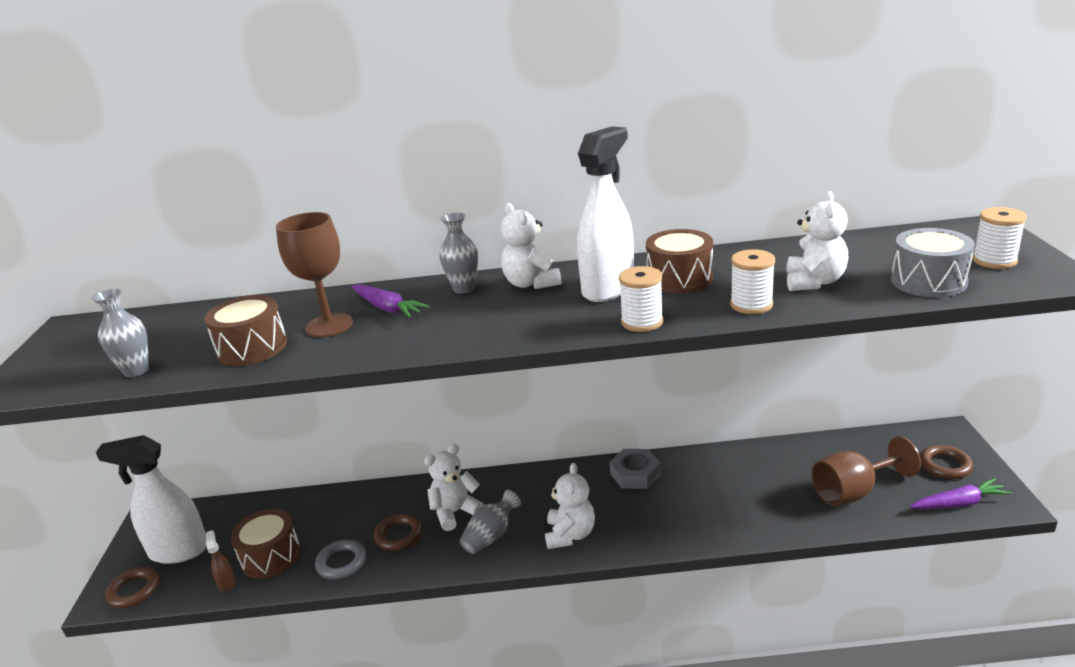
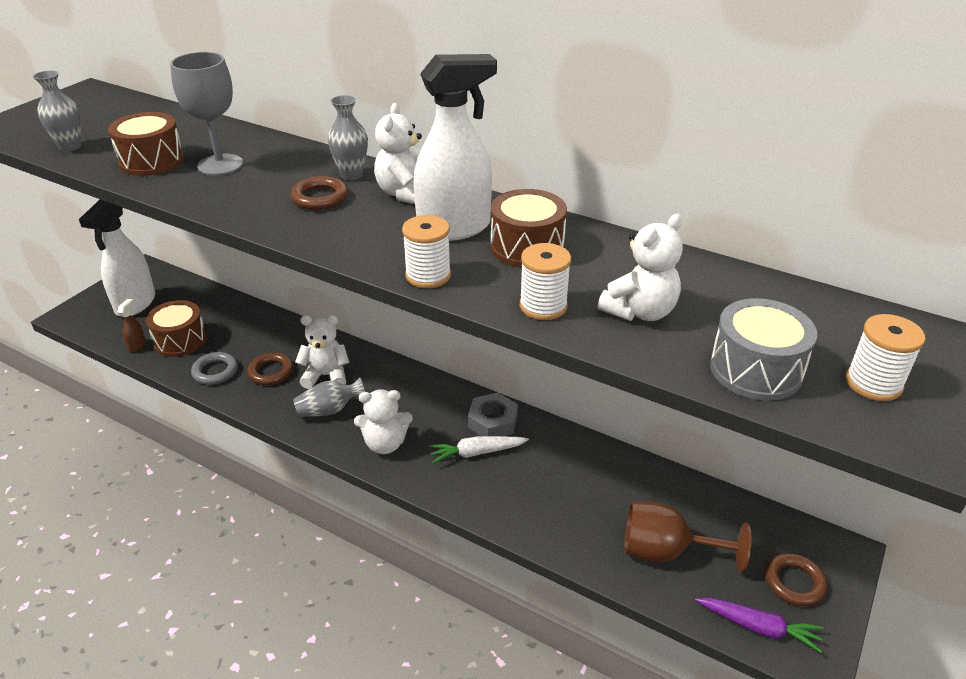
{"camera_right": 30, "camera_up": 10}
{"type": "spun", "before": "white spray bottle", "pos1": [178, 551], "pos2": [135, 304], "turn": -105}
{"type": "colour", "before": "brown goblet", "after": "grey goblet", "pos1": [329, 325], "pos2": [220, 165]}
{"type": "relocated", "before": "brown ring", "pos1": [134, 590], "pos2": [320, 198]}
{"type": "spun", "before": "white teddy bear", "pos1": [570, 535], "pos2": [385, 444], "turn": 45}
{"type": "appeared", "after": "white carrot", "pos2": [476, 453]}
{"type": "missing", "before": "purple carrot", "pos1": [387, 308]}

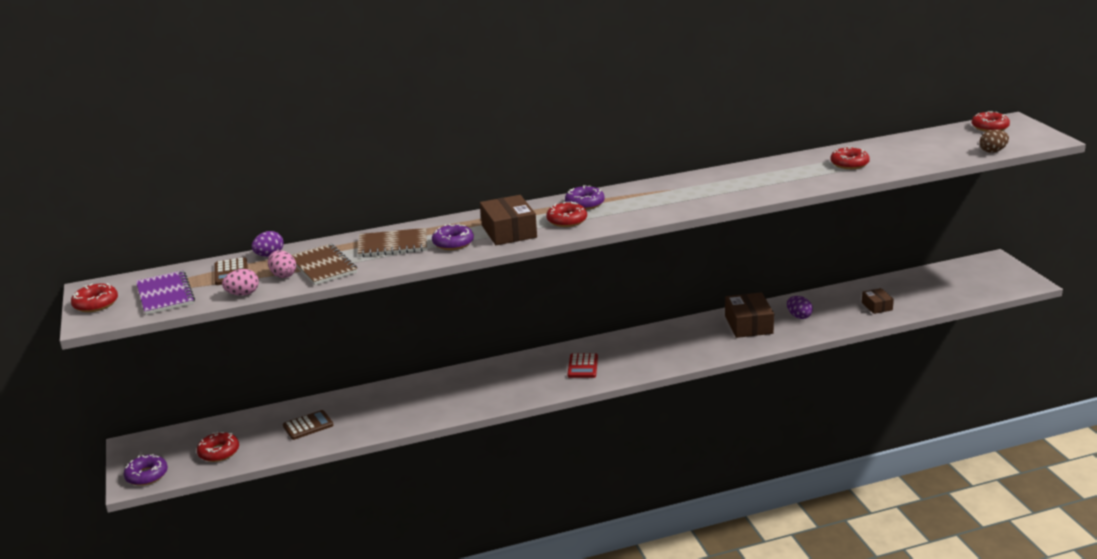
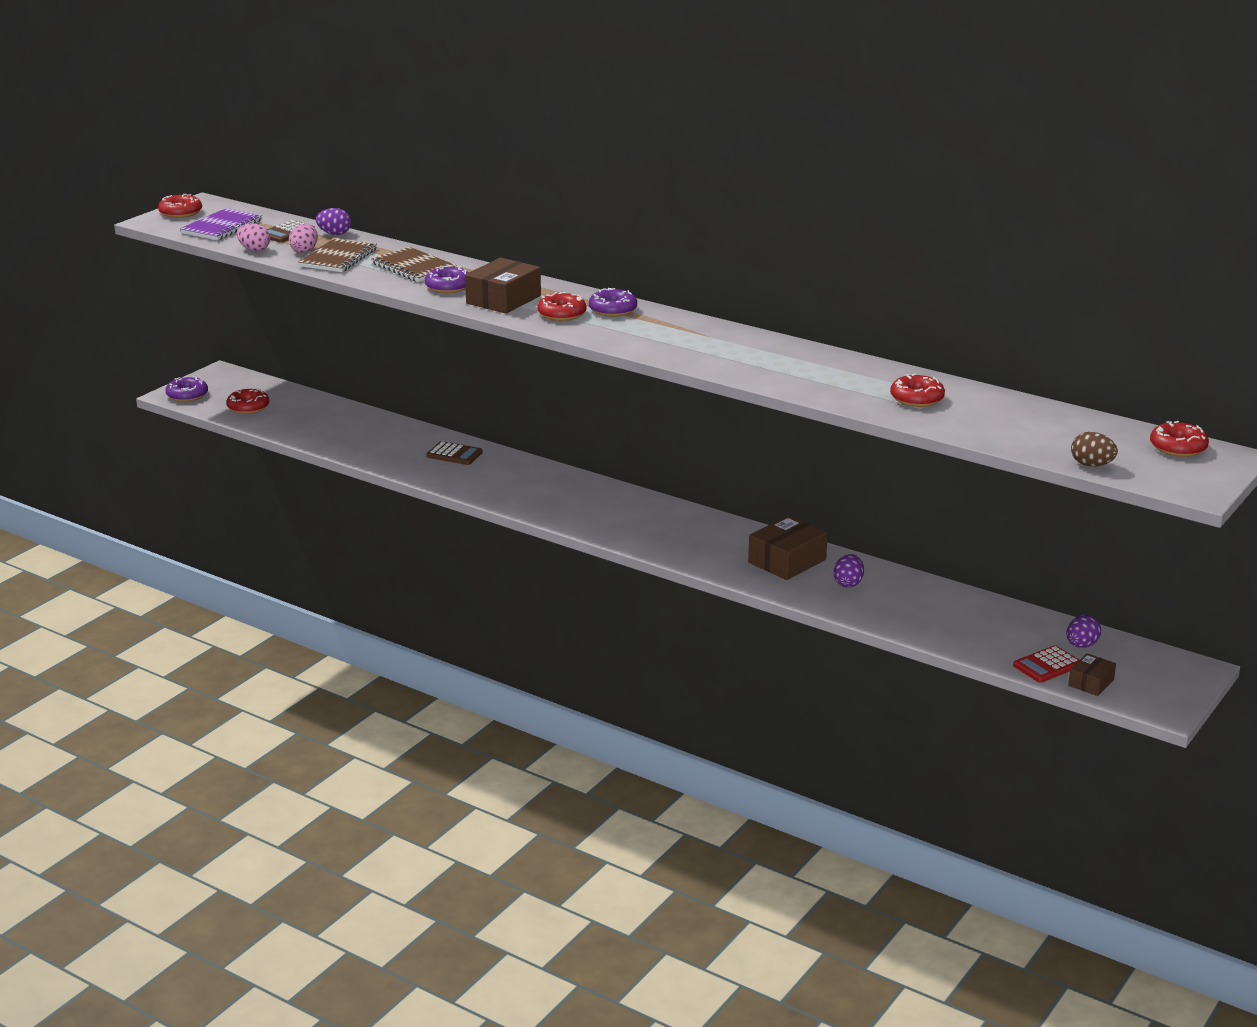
{"camera_right": 50, "camera_up": 0}
{"type": "relocated", "before": "brown calculator", "pos1": [308, 426], "pos2": [454, 454]}
{"type": "relocated", "before": "red calculator", "pos1": [582, 366], "pos2": [1047, 665]}
{"type": "appeared", "after": "purple egg", "pos2": [1081, 645]}
{"type": "relocated", "before": "brown box", "pos1": [877, 306], "pos2": [1091, 683]}

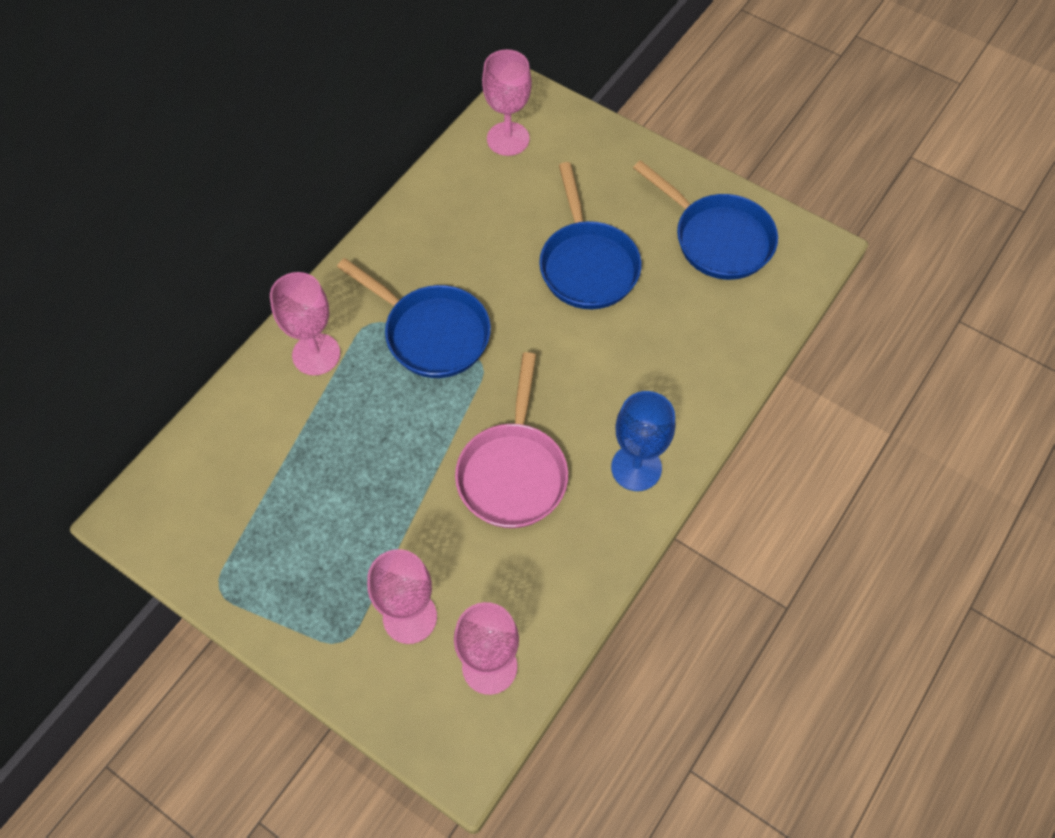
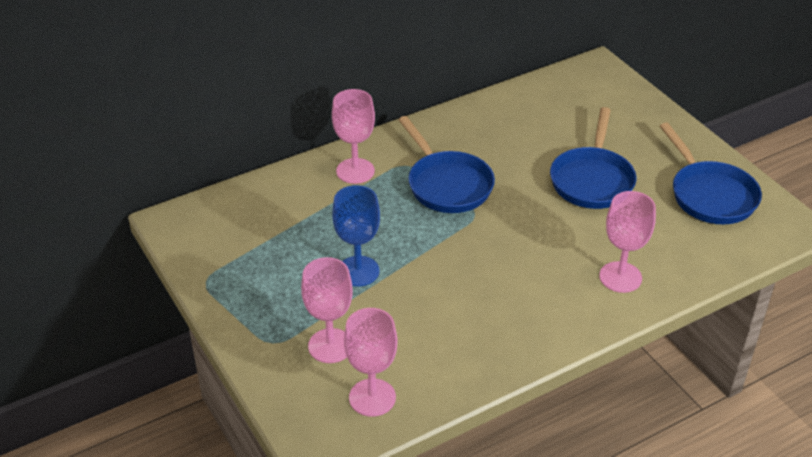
{"camera_right": 25, "camera_up": -20}
{"type": "relocated", "before": "blue goblet", "pos1": [636, 468], "pos2": [358, 271]}
{"type": "relocated", "before": "pink goblet", "pos1": [508, 139], "pos2": [620, 277]}
{"type": "missing", "before": "pink pan", "pos1": [513, 472]}

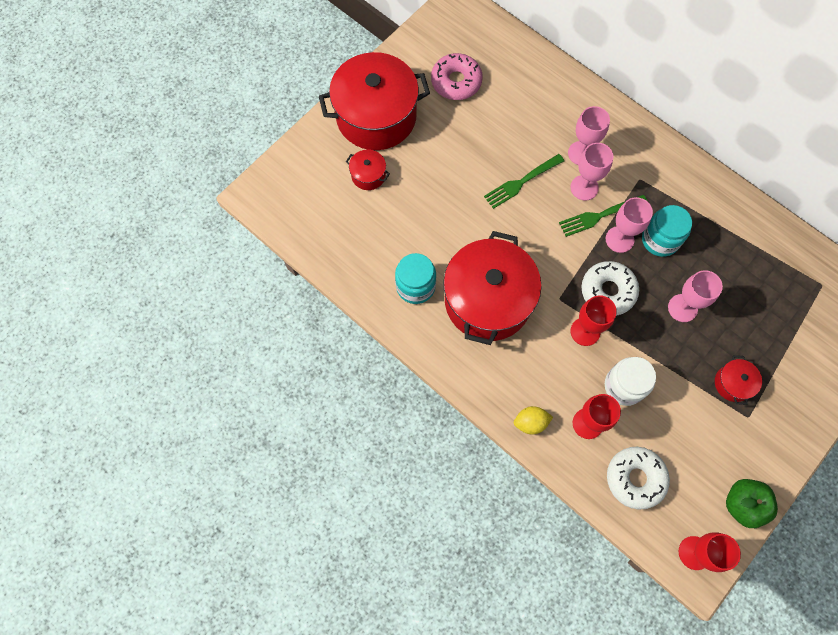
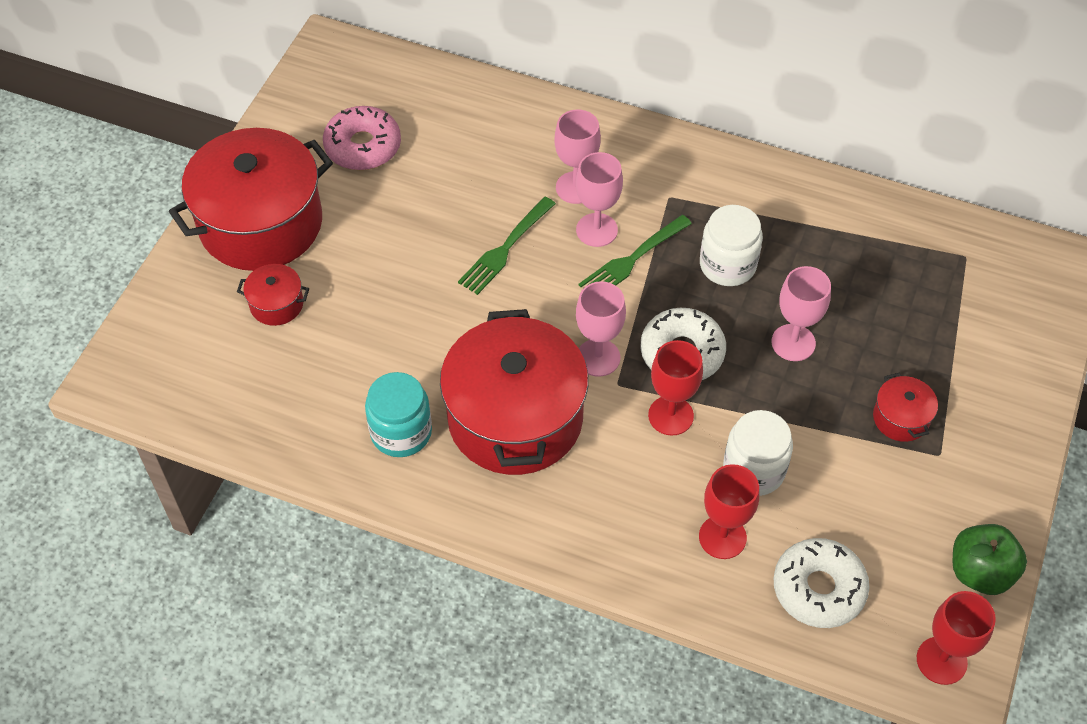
{"camera_right": -20, "camera_up": -15}
{"type": "relocated", "before": "pink goblet", "pos1": [619, 239], "pos2": [598, 357]}
{"type": "colour", "before": "turquoise jar", "after": "white jar", "pos1": [660, 240], "pos2": [727, 265]}
{"type": "missing", "before": "yellow lemon", "pos1": [530, 422]}

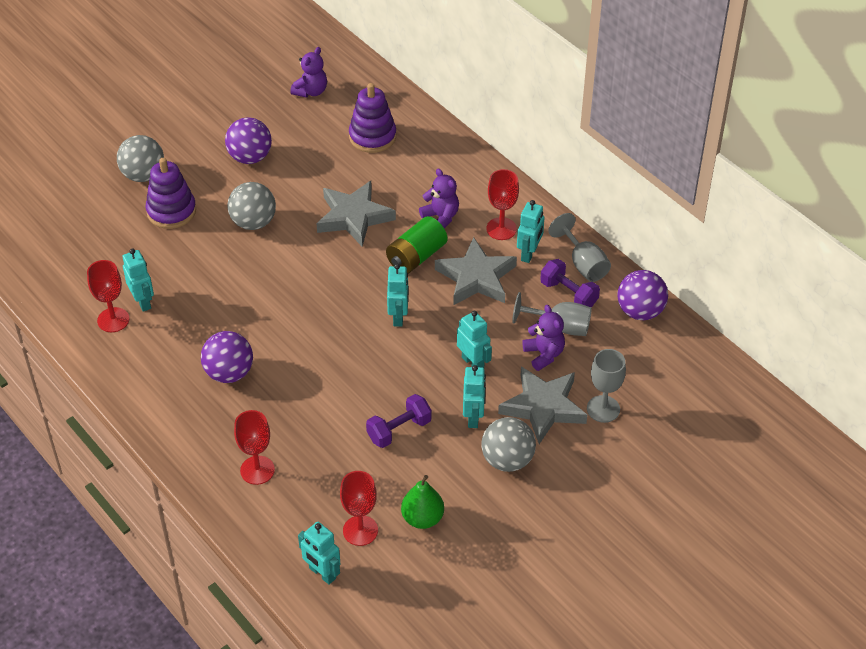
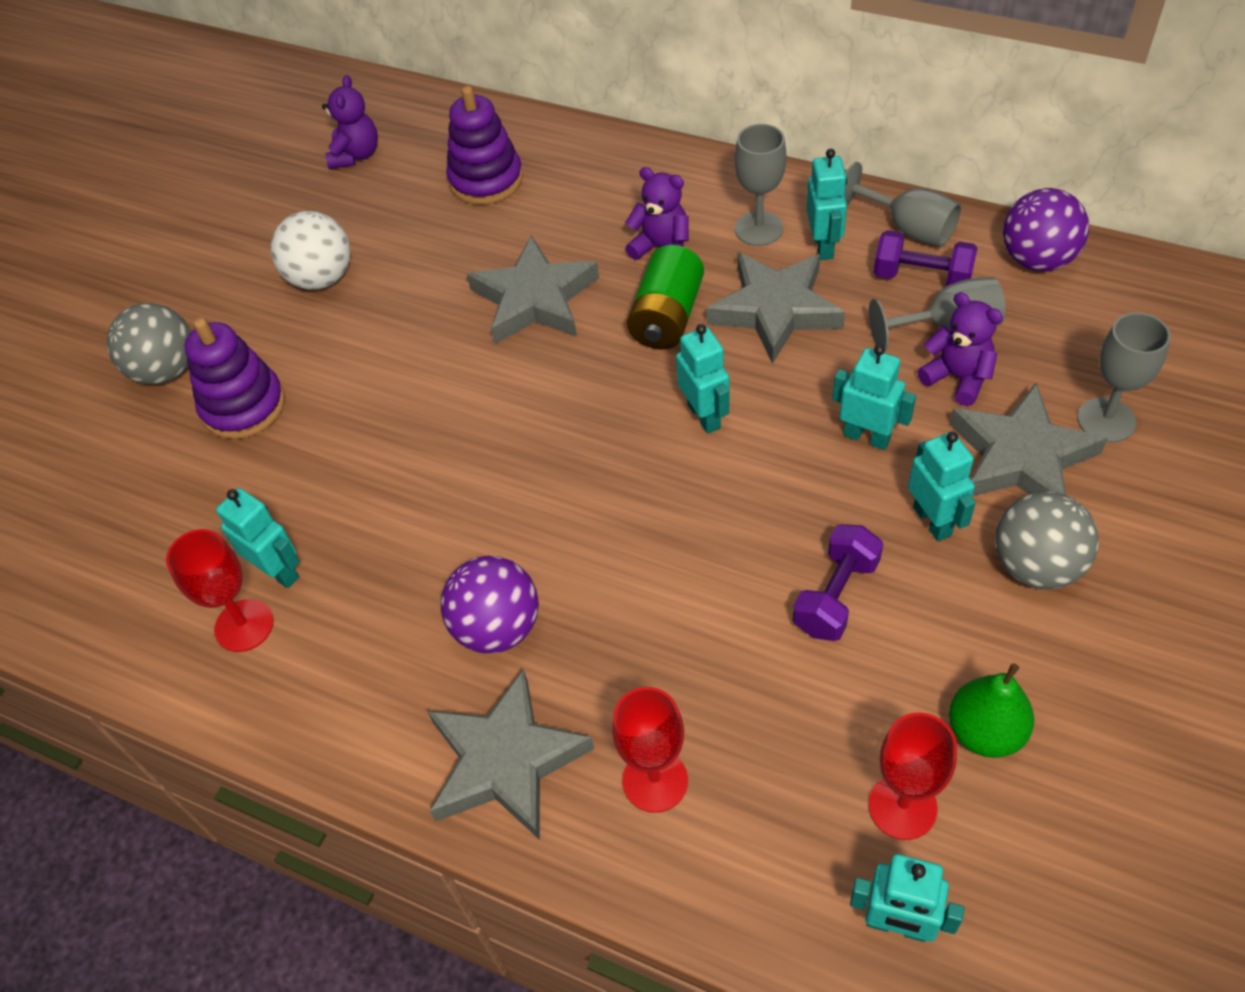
{"camera_right": -20, "camera_up": 5}
{"type": "colour", "before": "purple ball", "after": "white ball", "pos1": [250, 157], "pos2": [321, 278]}
{"type": "appeared", "after": "grey star", "pos2": [505, 761]}
{"type": "colour", "before": "red goblet", "after": "grey goblet", "pos1": [501, 229], "pos2": [758, 229]}
{"type": "missing", "before": "grey ball", "pos1": [253, 222]}

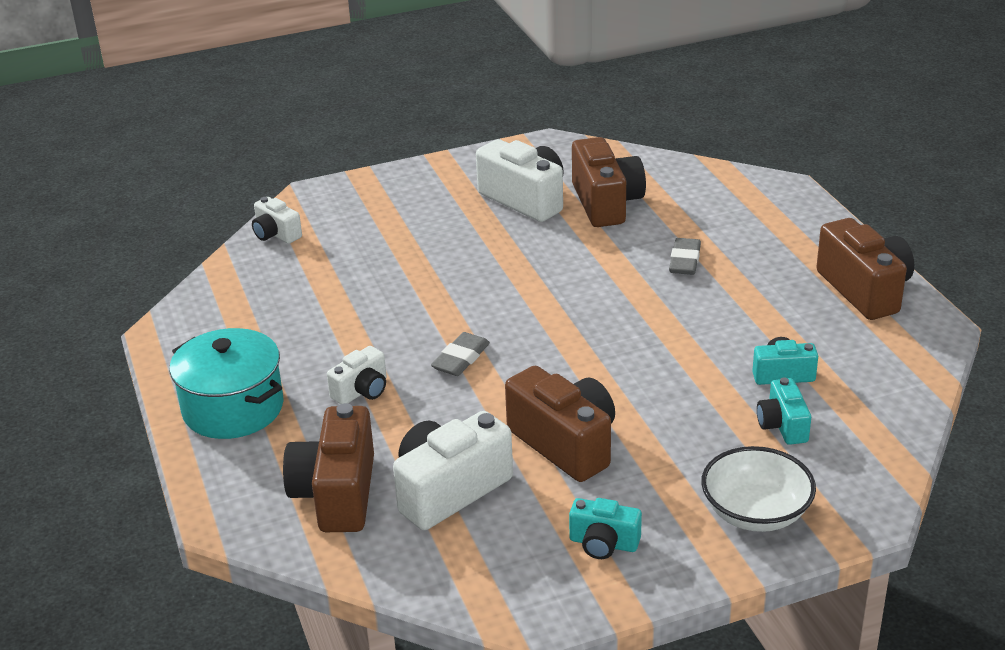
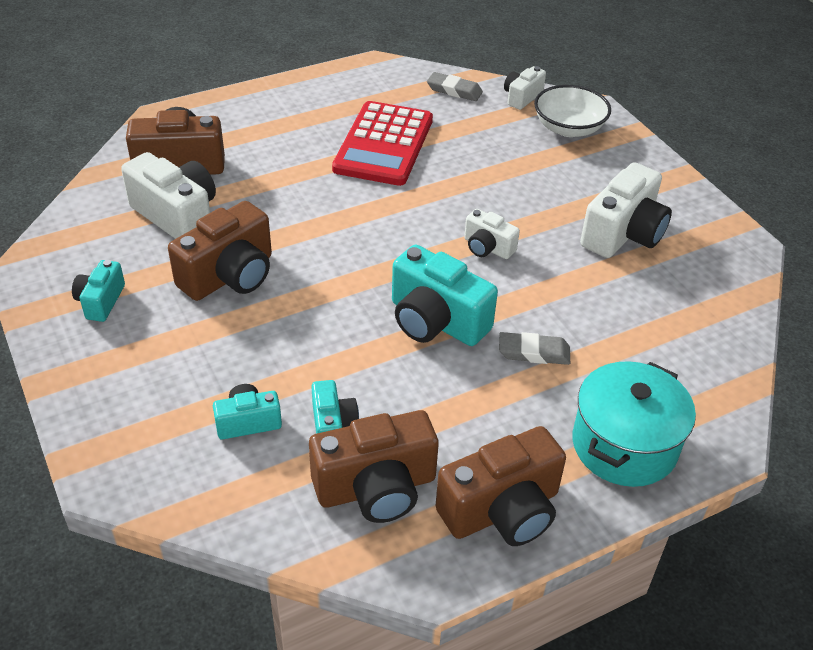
{"camera_right": 80, "camera_up": 10}
{"type": "relocated", "before": "brown camera", "pos1": [606, 203], "pos2": [376, 487]}
{"type": "appeared", "after": "red calculator", "pos2": [383, 144]}
{"type": "appeared", "after": "turquoise camera", "pos2": [436, 321]}
{"type": "relocated", "before": "grey eraser", "pos1": [461, 359], "pos2": [454, 90]}
{"type": "relocated", "before": "white camera", "pos1": [362, 391], "pos2": [487, 247]}
{"type": "relocated", "before": "white bowl", "pos1": [755, 512], "pos2": [568, 128]}
{"type": "relocated", "before": "turquoise pot", "pos1": [233, 408], "pos2": [624, 445]}

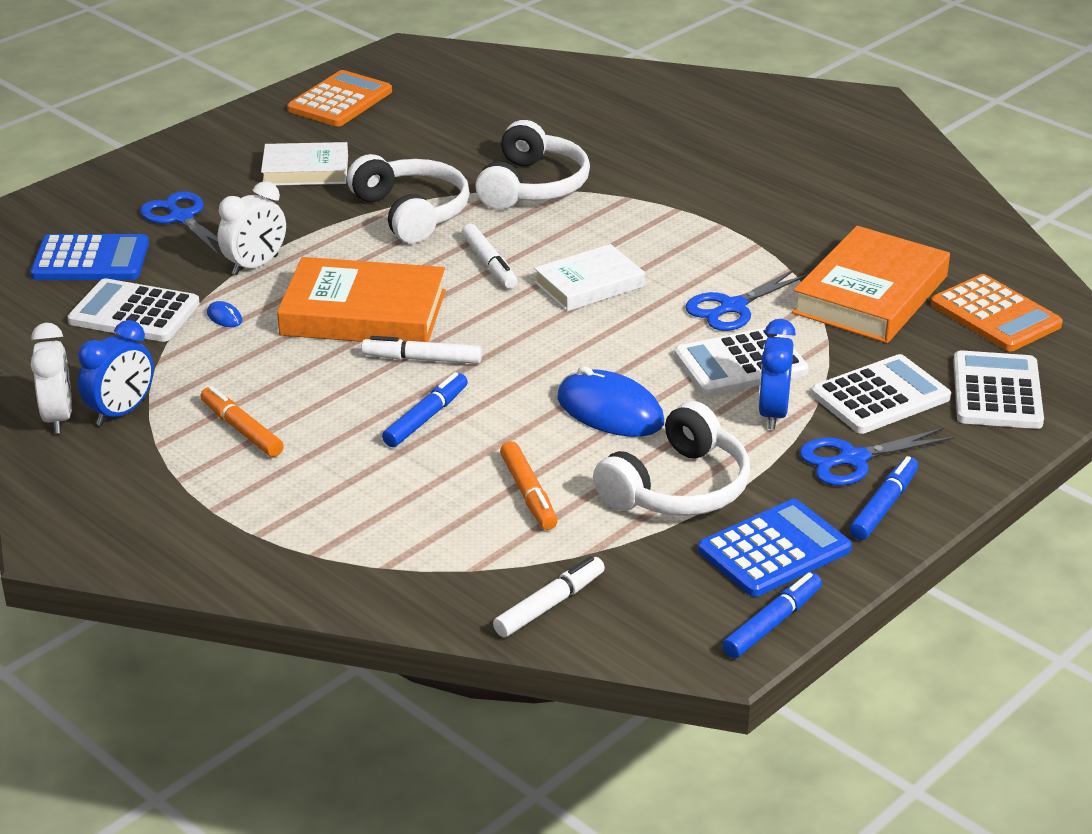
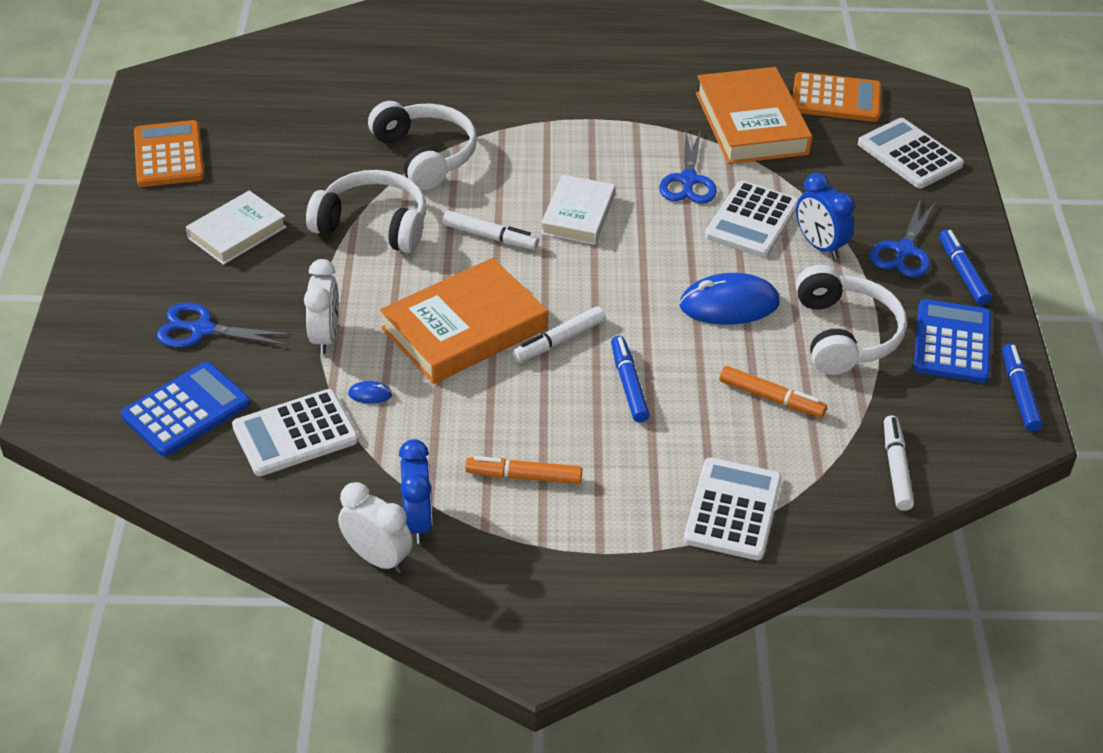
{"camera_right": -45, "camera_up": 10}
{"type": "relocated", "before": "white calculator", "pos1": [880, 396], "pos2": [732, 510]}

